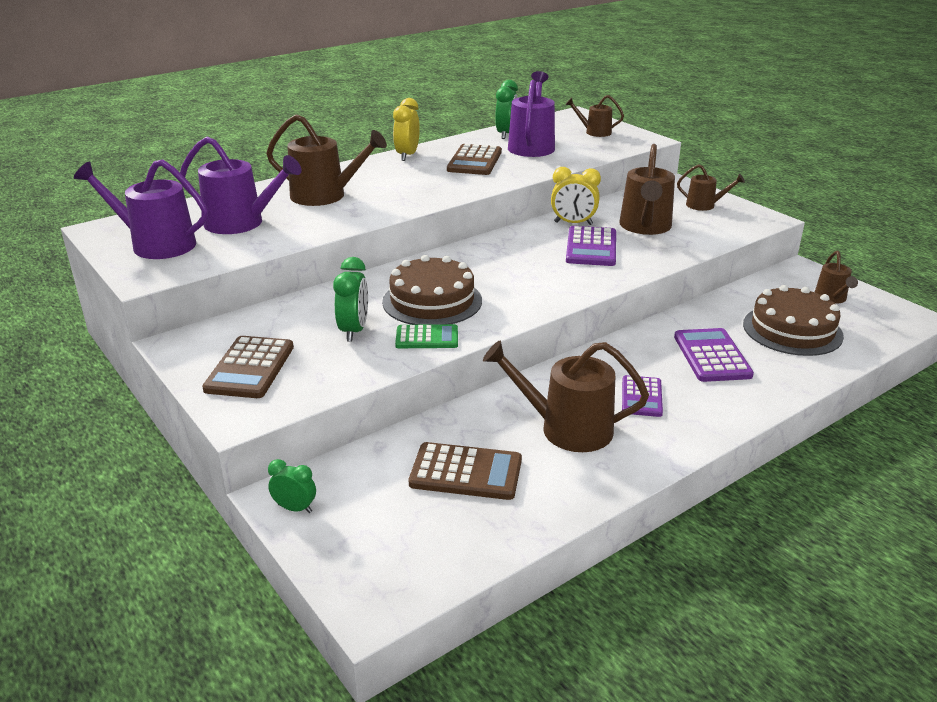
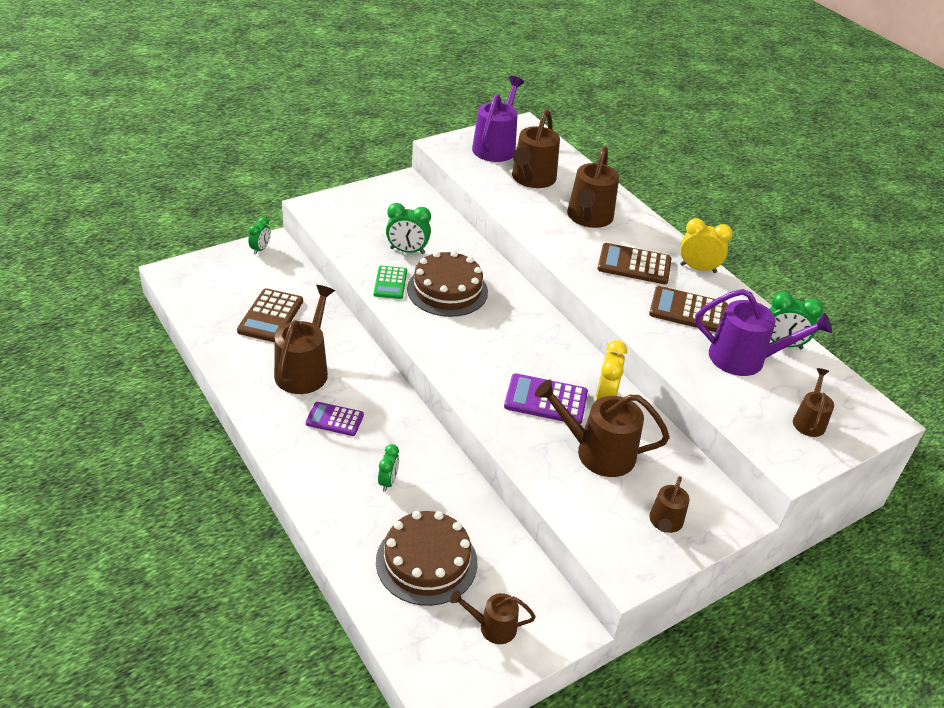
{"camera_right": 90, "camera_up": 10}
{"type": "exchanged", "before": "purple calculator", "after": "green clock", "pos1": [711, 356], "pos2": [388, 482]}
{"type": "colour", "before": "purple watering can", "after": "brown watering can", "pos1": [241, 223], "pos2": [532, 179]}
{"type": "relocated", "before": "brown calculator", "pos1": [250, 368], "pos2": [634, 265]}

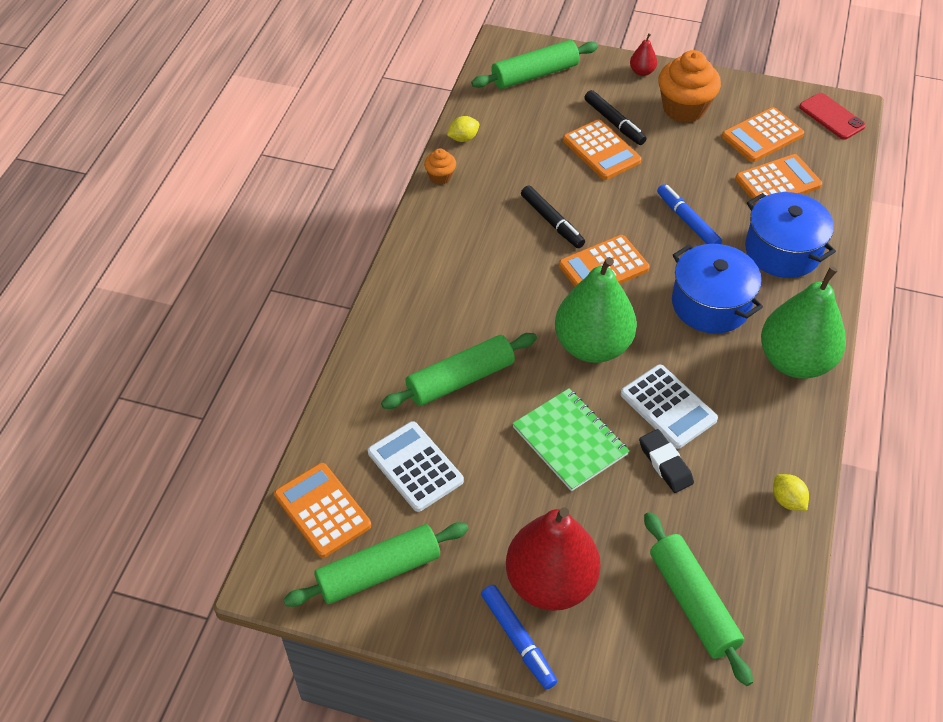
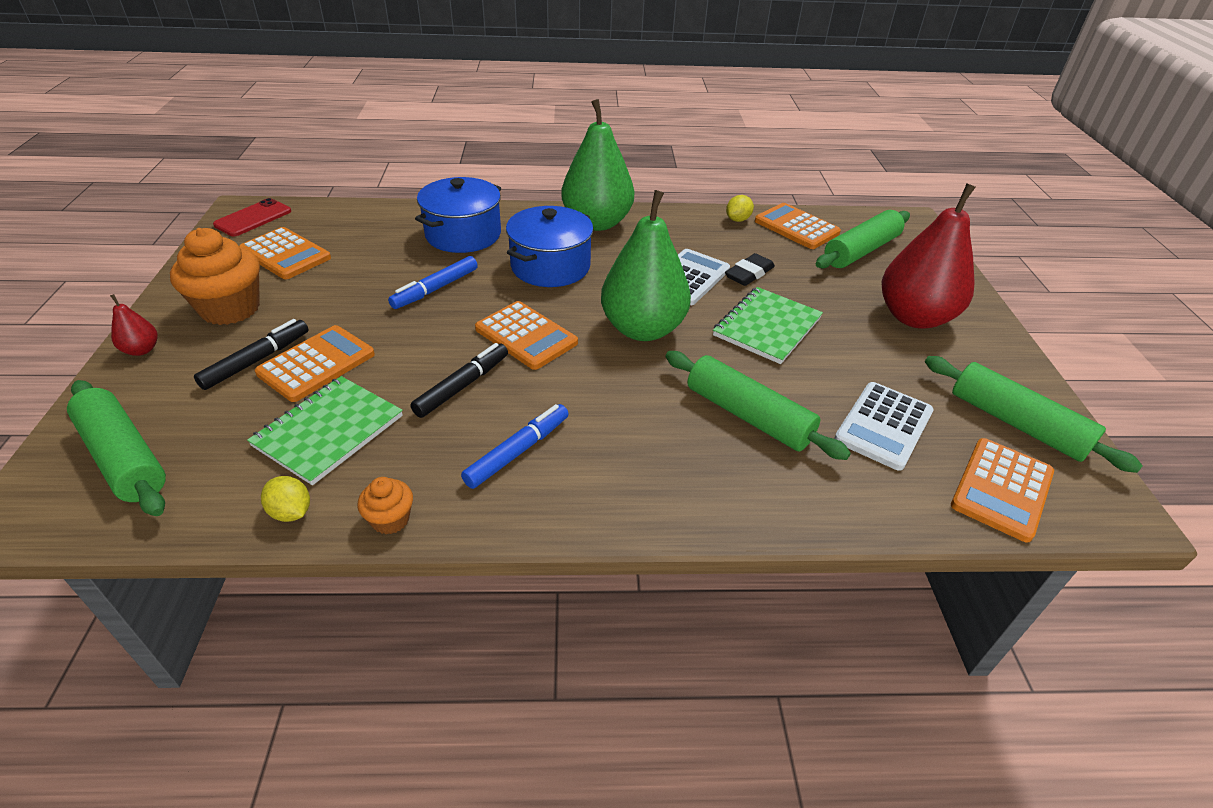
{"camera_right": -110, "camera_up": -10}
{"type": "appeared", "after": "green notebook", "pos2": [329, 431]}
{"type": "relocated", "before": "blue marker", "pos1": [518, 639], "pos2": [518, 451]}
{"type": "relocated", "before": "orange calculator", "pos1": [777, 182], "pos2": [796, 227]}

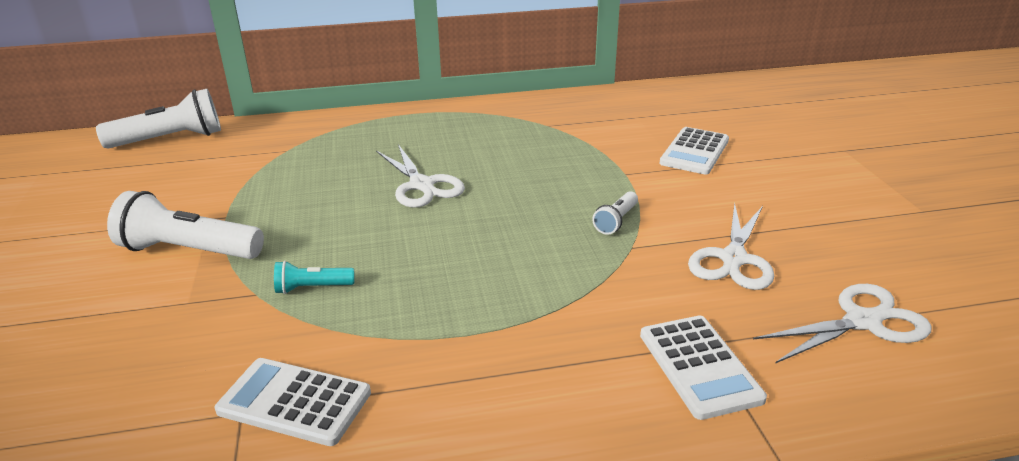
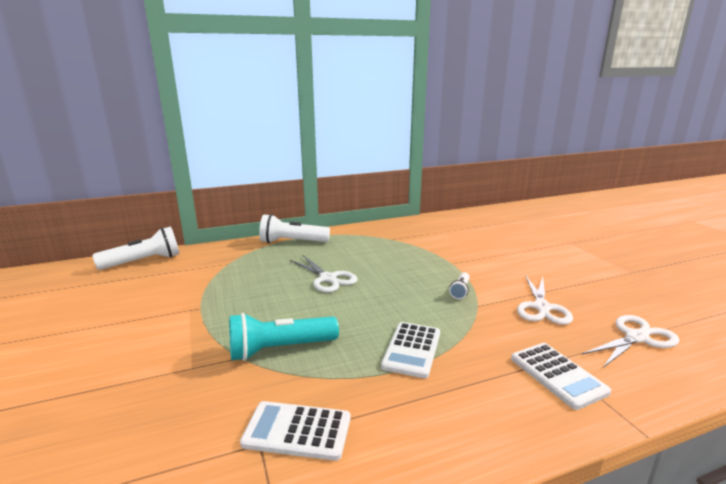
{"camera_right": -10, "camera_up": -10}
{"type": "size", "before": "turquoise flashlight", "pos1": [312, 288], "pos2": [279, 349], "scale": 1.98}
{"type": "relocated", "before": "white flashlight", "pos1": [188, 251], "pos2": [292, 242]}
{"type": "relocated", "before": "white calculator", "pos1": [694, 152], "pos2": [412, 349]}

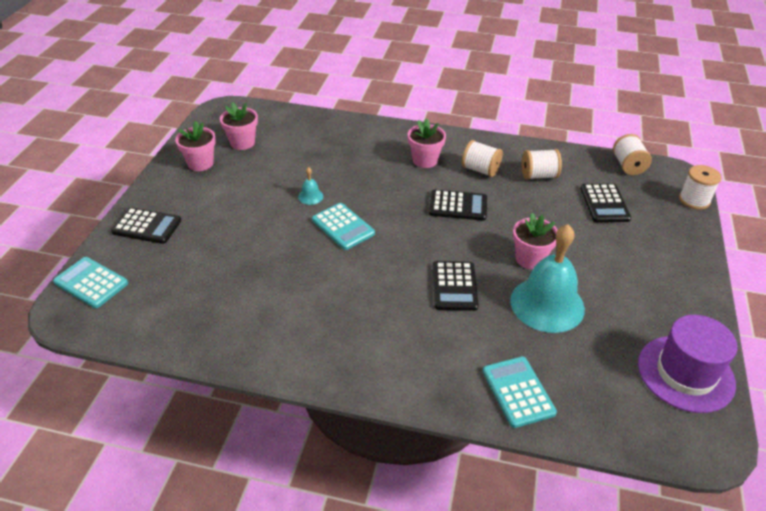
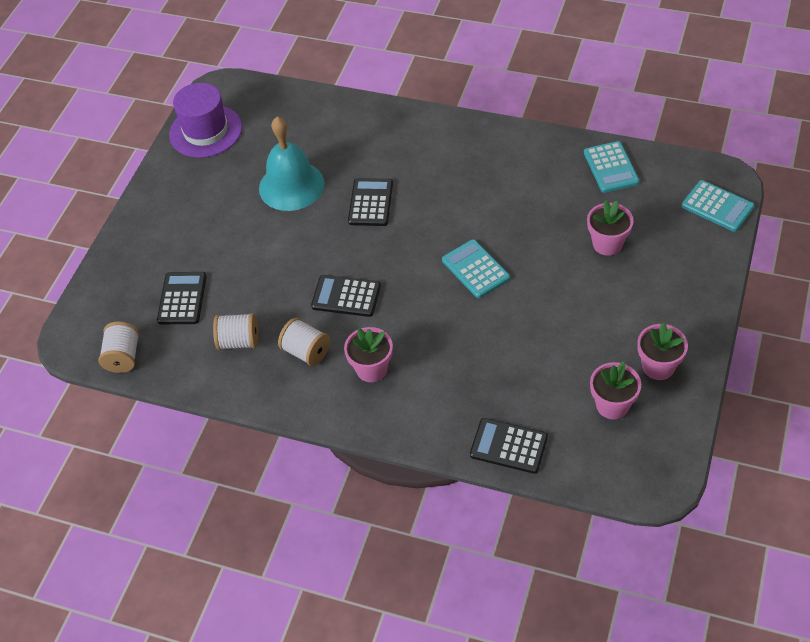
{"camera_right": -170, "camera_up": 10}
{"type": "relocated", "before": "black calculator", "pos1": [147, 226], "pos2": [508, 446]}
{"type": "relocated", "before": "turquoise calculator", "pos1": [518, 392], "pos2": [611, 167]}
{"type": "relocated", "before": "pink flower pot", "pos1": [530, 259], "pos2": [607, 244]}
{"type": "missing", "before": "turquoise bell", "pos1": [310, 196]}
{"type": "missing", "before": "white spool", "pos1": [694, 200]}

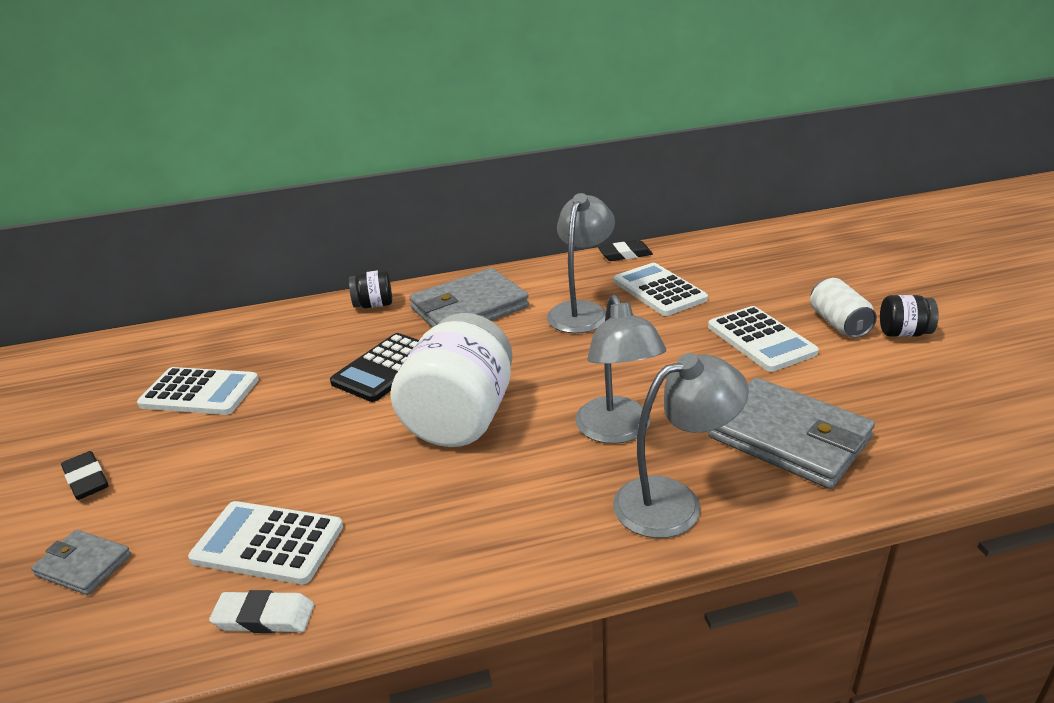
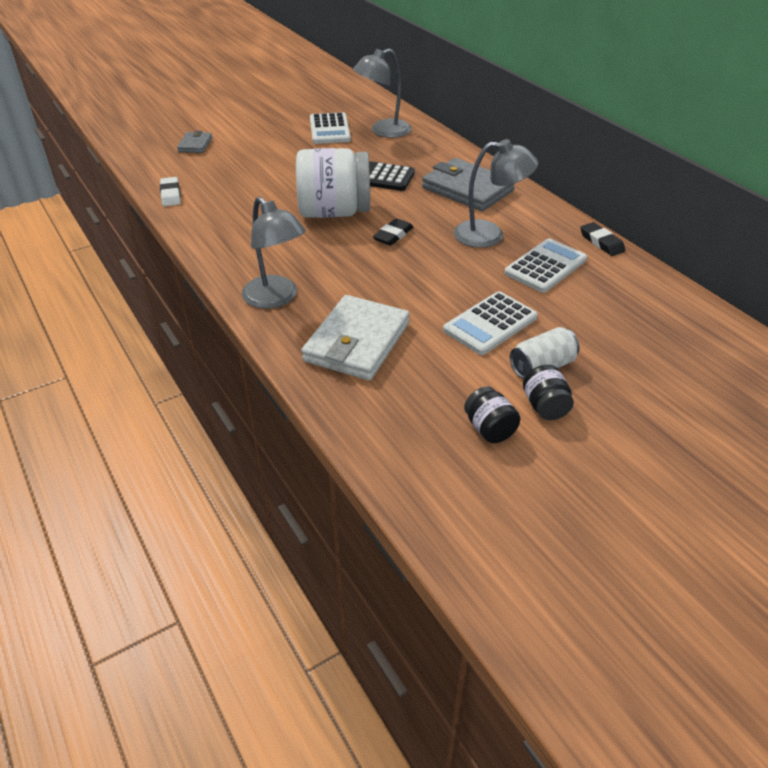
{"camera_right": 70, "camera_up": 10}
{"type": "colour", "before": "grey wallet", "after": "white wallet", "pos1": [789, 437], "pos2": [357, 342]}
{"type": "relocated", "before": "grey lamp", "pos1": [617, 431], "pos2": [383, 131]}
{"type": "relocated", "before": "black eraser", "pos1": [87, 479], "pos2": [393, 235]}
{"type": "relocated", "before": "black jar", "pos1": [374, 305], "pos2": [489, 429]}
{"type": "missing", "before": "white calculator", "pos1": [268, 543]}

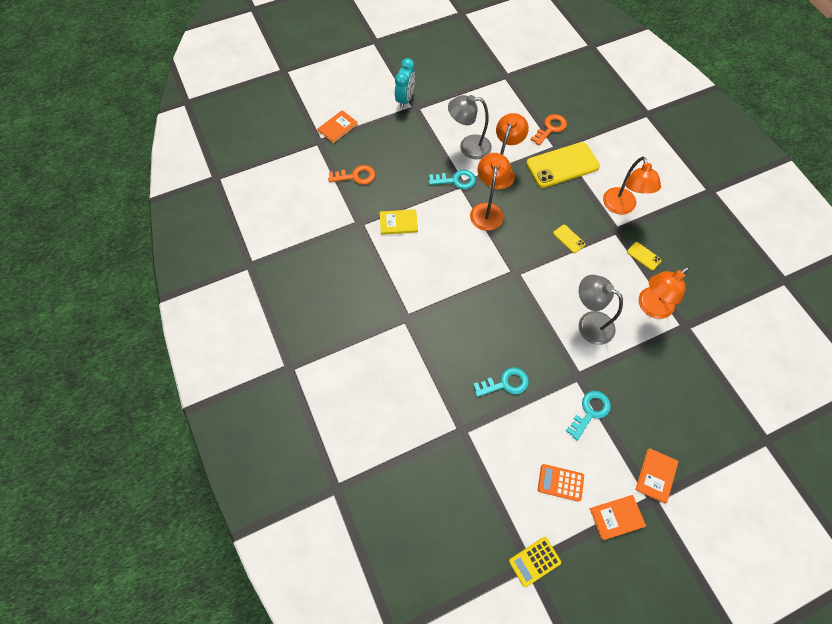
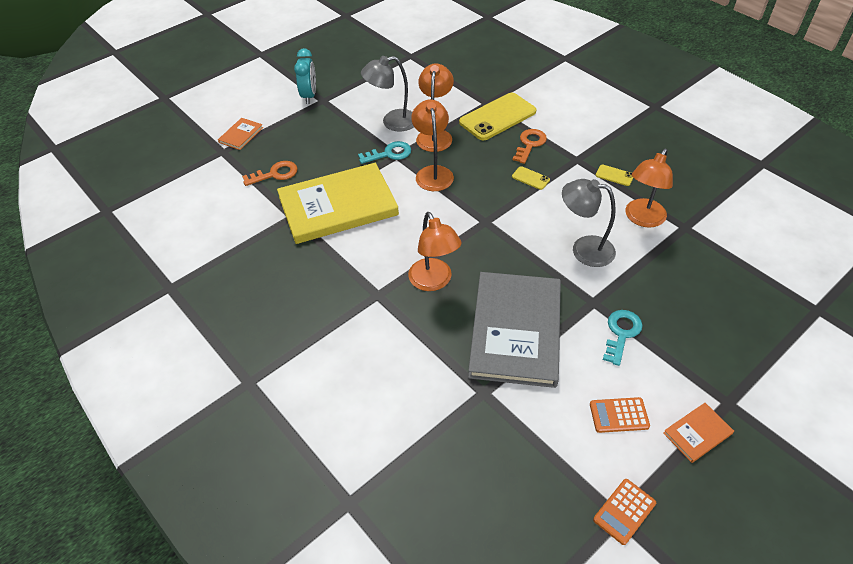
{"camera_right": -15, "camera_up": -15}
{"type": "size", "before": "yellow book", "pos1": [398, 223], "pos2": [338, 206], "scale": 2.43}
{"type": "relocated", "before": "orange lamp", "pos1": [621, 207], "pos2": [434, 282]}
{"type": "exchanged", "before": "turquoise key", "after": "grey book", "pos1": [505, 383], "pos2": [515, 330]}
{"type": "relocated", "before": "orange key", "pos1": [550, 128], "pos2": [530, 144]}
{"type": "colour", "before": "yellow calculator", "after": "orange calculator", "pos1": [534, 561], "pos2": [624, 511]}
{"type": "missing", "before": "orange book", "pos1": [656, 475]}

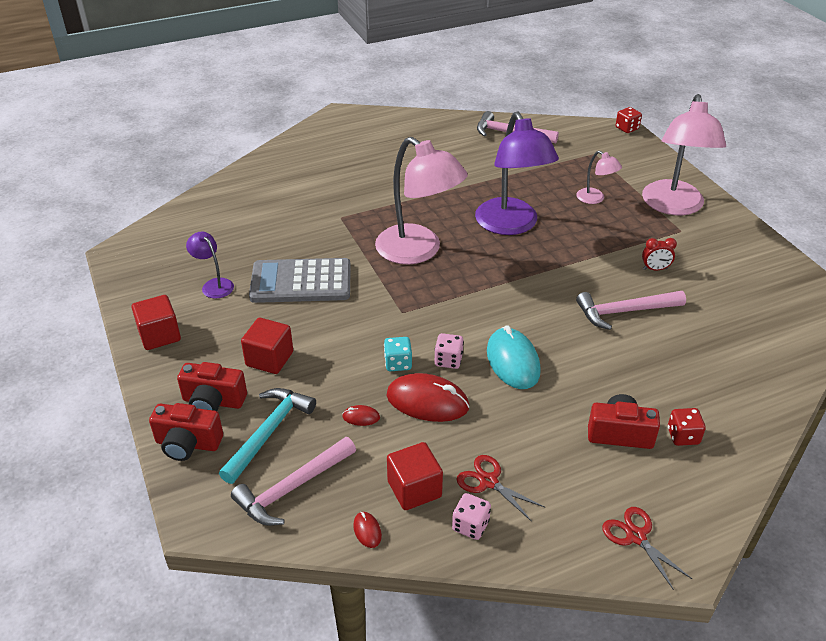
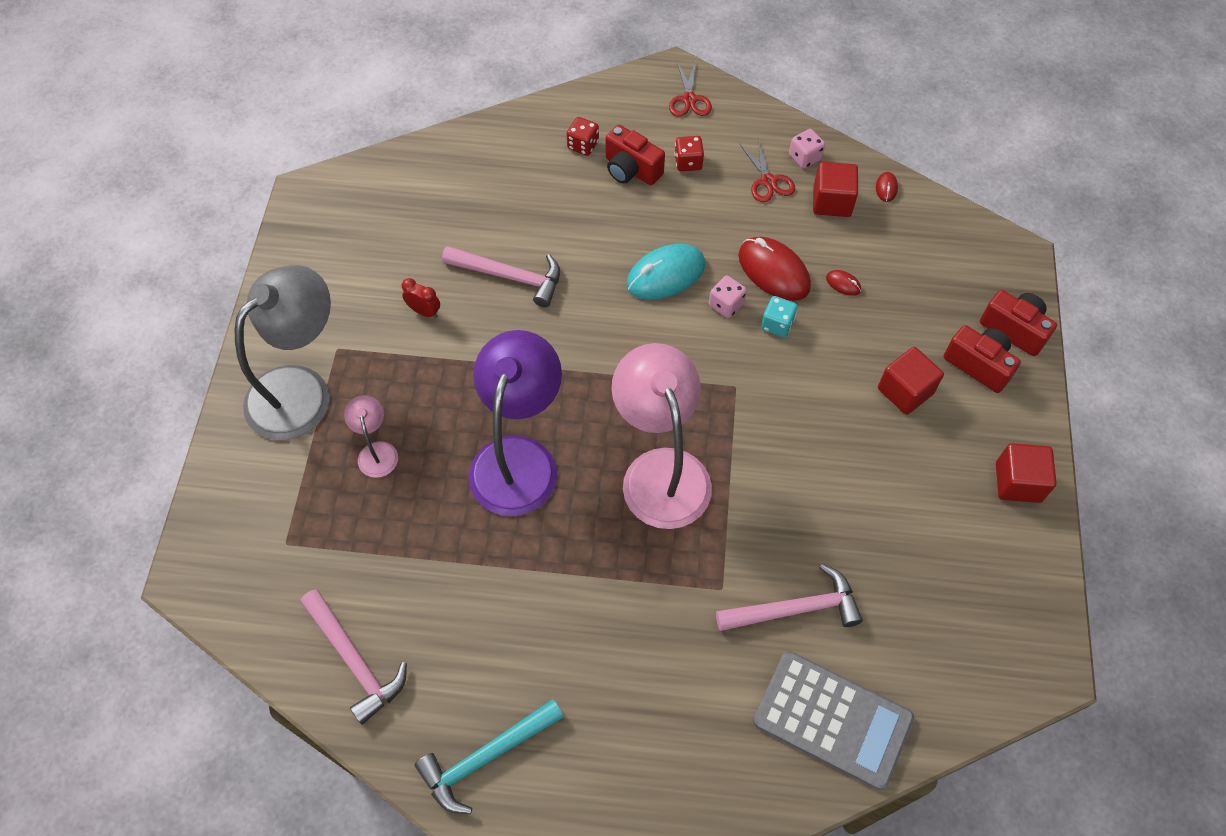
{"camera_right": -150, "camera_up": 20}
{"type": "colour", "before": "pink lamp", "after": "grey lamp", "pos1": [673, 206], "pos2": [301, 389]}
{"type": "relocated", "before": "turquoise hammer", "pos1": [269, 432], "pos2": [485, 757]}
{"type": "spun", "before": "turquoise mouse", "pos1": [513, 361], "pos2": [665, 275], "turn": 45}
{"type": "relocated", "before": "red dice", "pos1": [627, 128], "pos2": [688, 162]}
{"type": "relocated", "before": "pink hammer", "pos1": [292, 488], "pos2": [795, 609]}
{"type": "relocated", "before": "grey calculator", "pos1": [301, 282], "pos2": [832, 719]}
{"type": "missing", "before": "purple lamp", "pos1": [214, 285]}

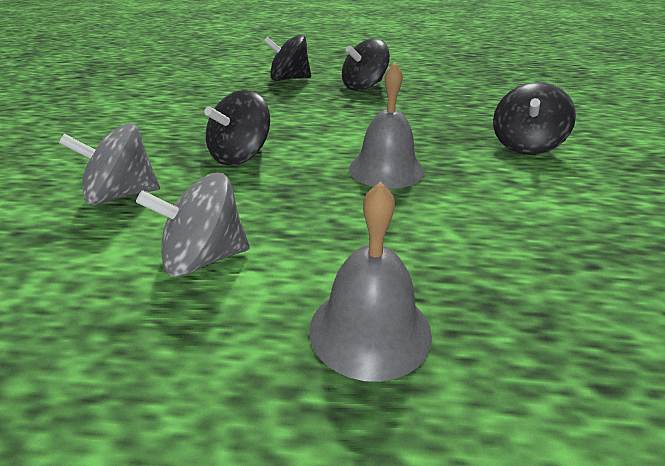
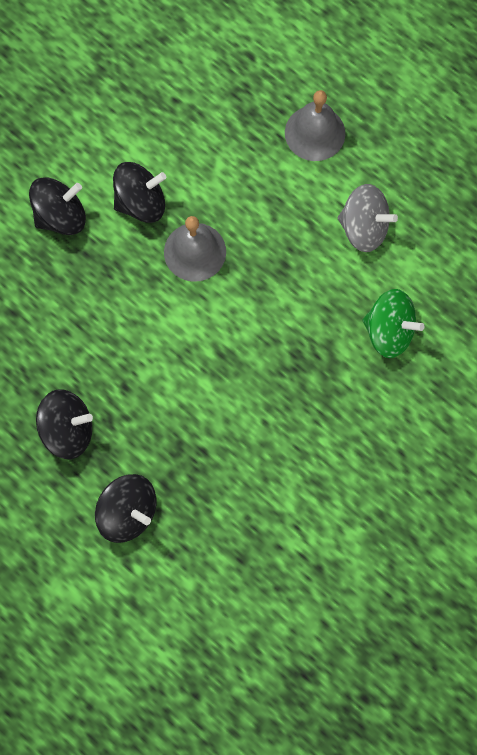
{"camera_right": -145, "camera_up": 40}
{"type": "relocated", "before": "black spinning top", "pos1": [240, 156], "pos2": [141, 203]}
{"type": "colour", "before": "grey spinning top", "after": "green spinning top", "pos1": [122, 195], "pos2": [389, 331]}

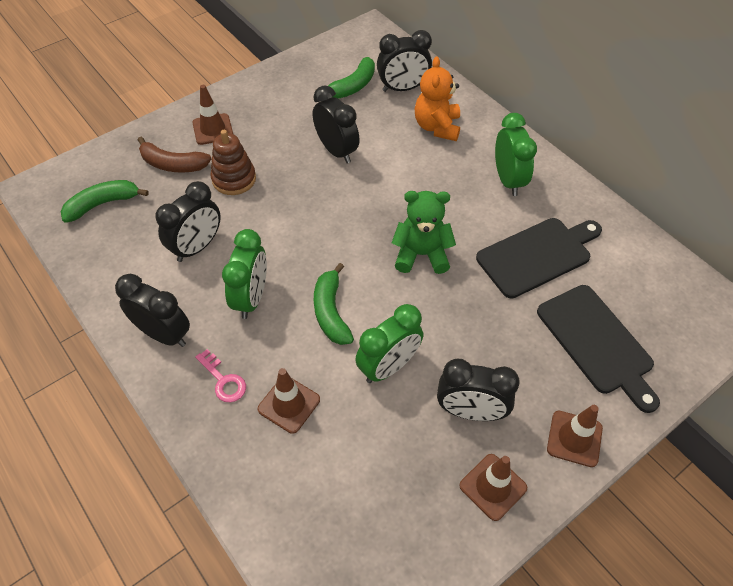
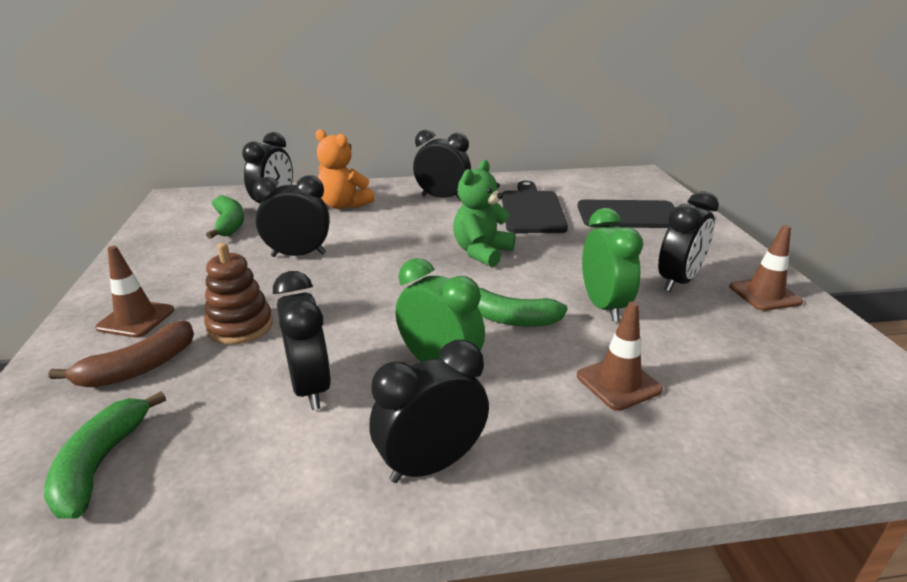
{"camera_right": -60, "camera_up": -25}
{"type": "colour", "before": "green clock", "after": "black clock", "pos1": [508, 180], "pos2": [442, 198]}
{"type": "missing", "before": "pink key", "pos1": [223, 380]}
{"type": "missing", "before": "brown traffic cone", "pos1": [574, 438]}

